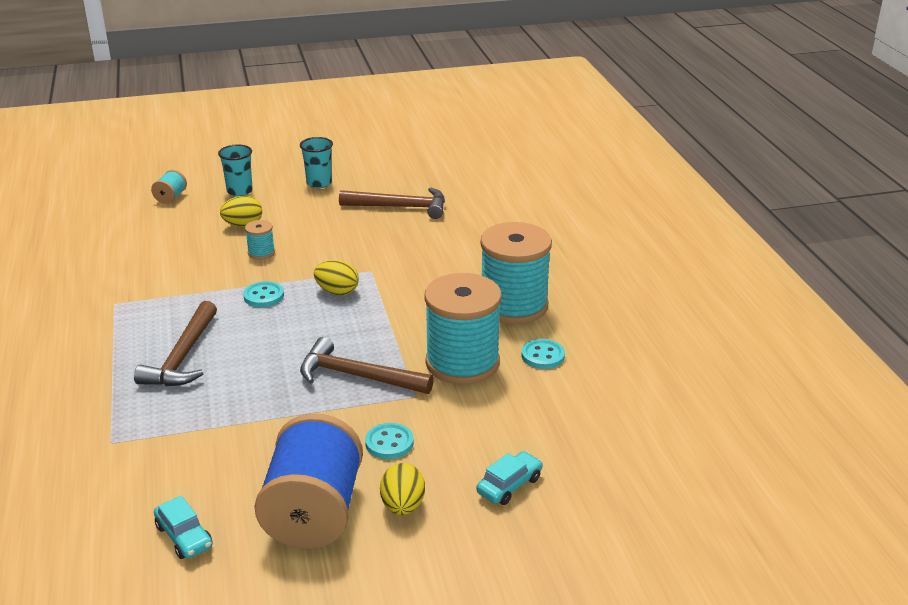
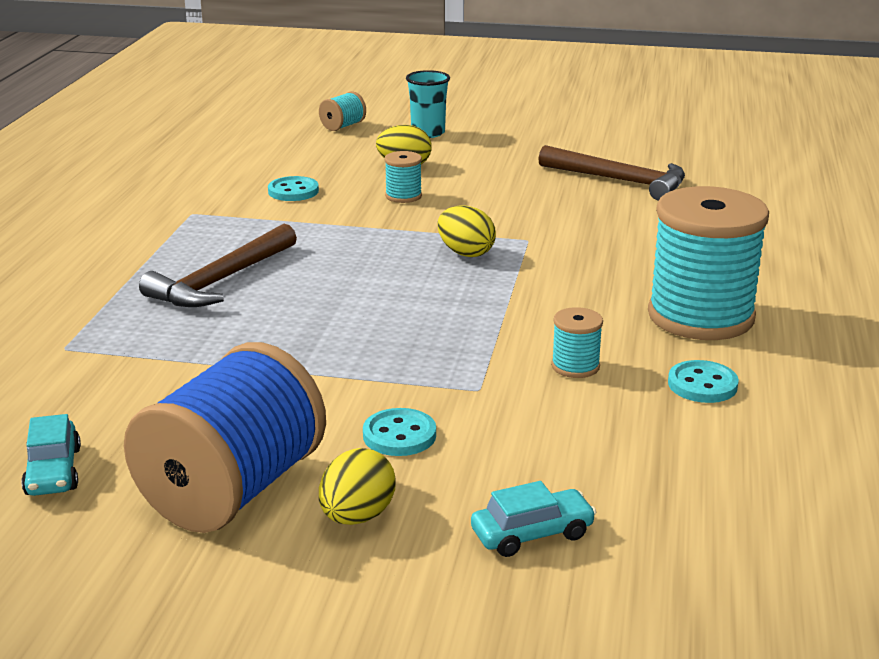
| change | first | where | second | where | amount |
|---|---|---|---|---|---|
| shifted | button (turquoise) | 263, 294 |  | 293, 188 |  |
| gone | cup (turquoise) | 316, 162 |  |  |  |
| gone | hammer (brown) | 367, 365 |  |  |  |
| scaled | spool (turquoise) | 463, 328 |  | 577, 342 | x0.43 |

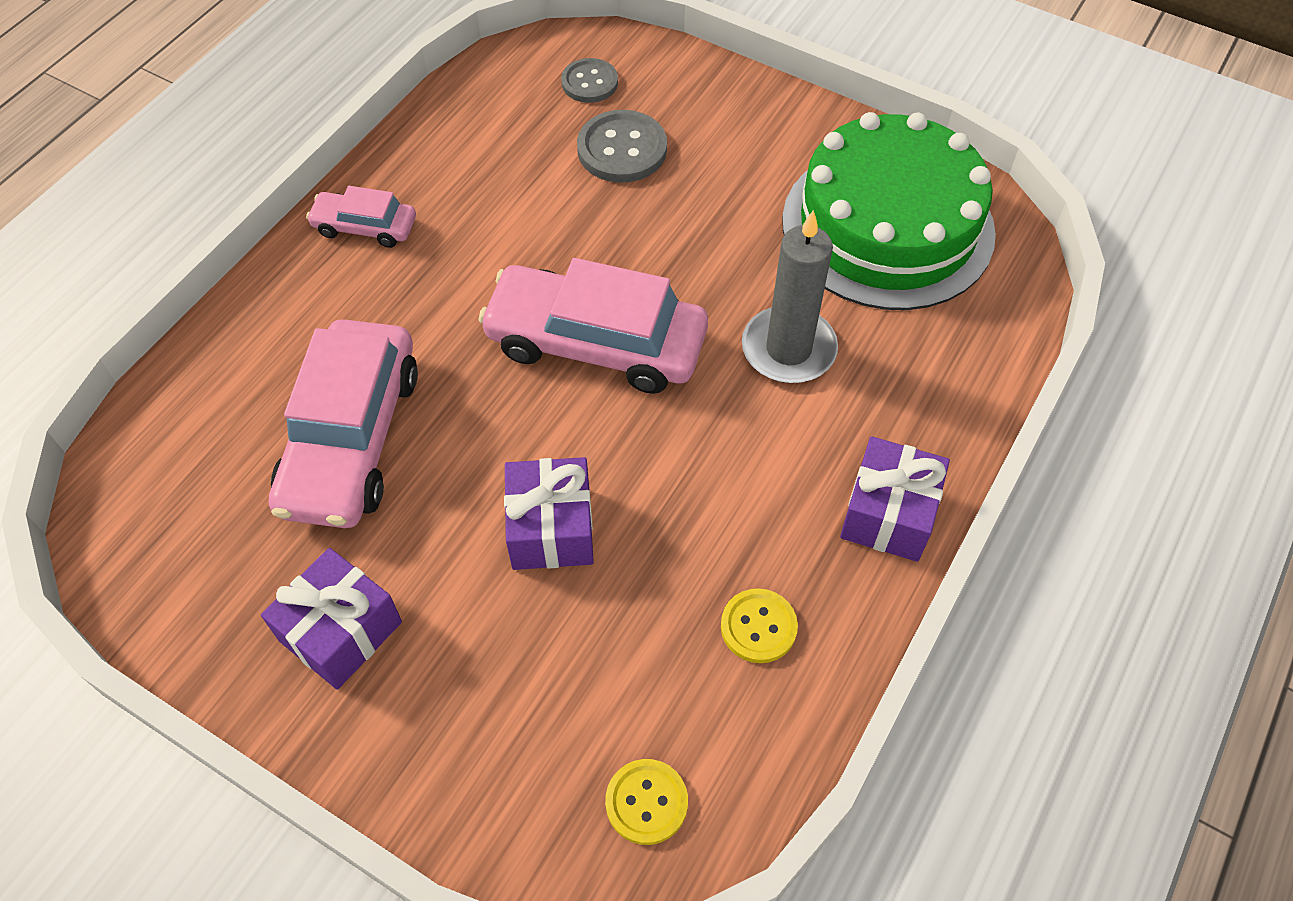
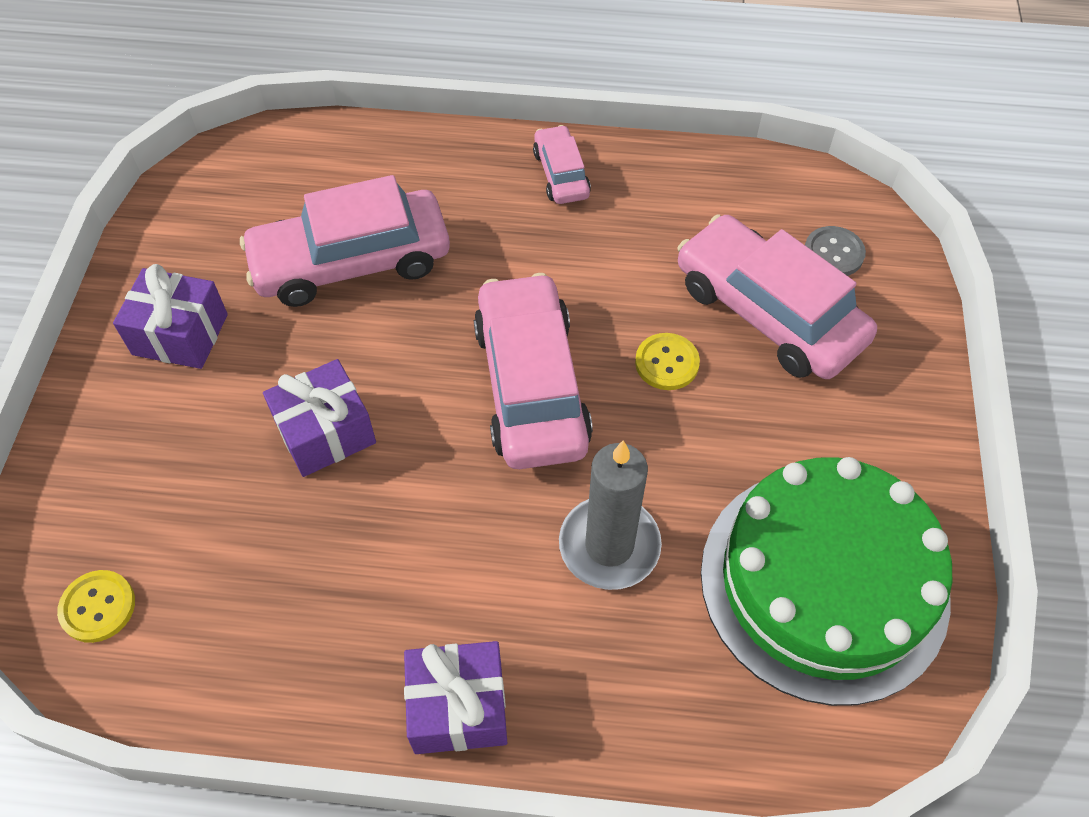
| change | first | where | second | where | amount |
|---|---|---|---|---|---|
| swapped | button (grey) | 622, 146 | car (pink) | 777, 297 |  |
| shifted | button (yellow) | 759, 625 |  | 667, 361 |  |

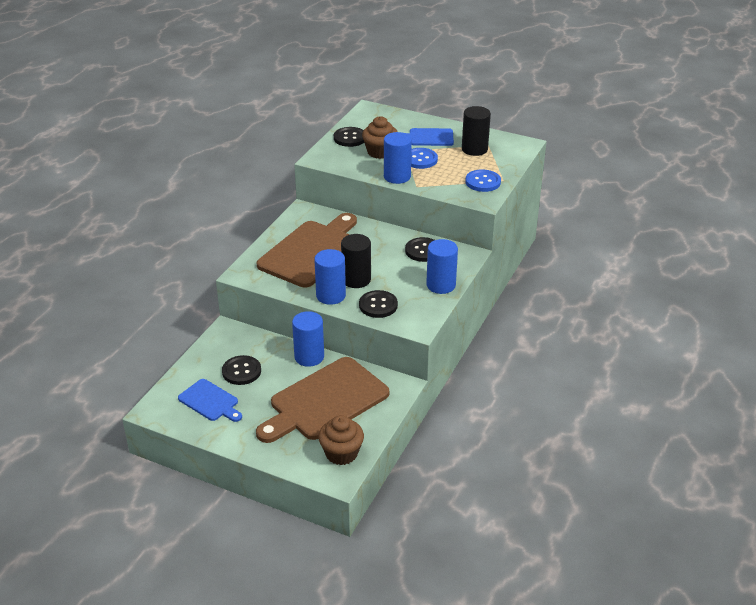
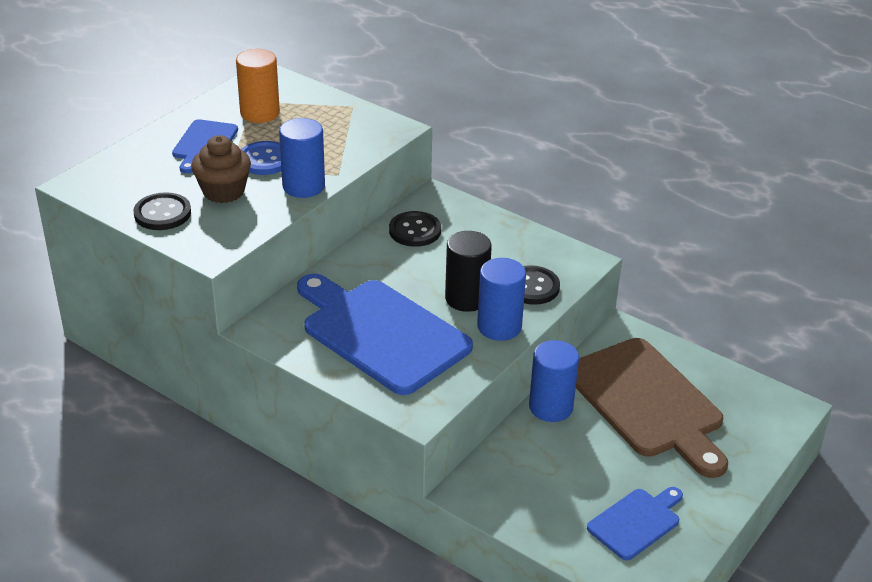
| change | first | where | second | where | amount |
|---|---|---|---|---|---|
| gone | button (black) | 241, 370 |  |  |  |
| repainted | cutting board (brown) | 307, 250 | cutting board (blue) | 385, 334 |  |
| gone | cupcake (brown) | 341, 440 |  |  |  |
| gone | cylinder (blue) | 442, 266 |  |  |  |
| repainted | cylinder (black) | 476, 131 | cylinder (orange) | 258, 86 |  |
| gone | button (blue) | 483, 180 |  |  |  |

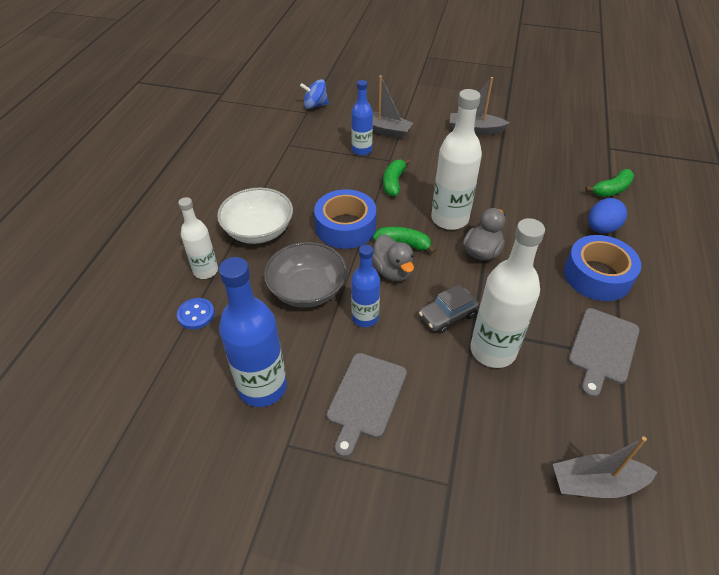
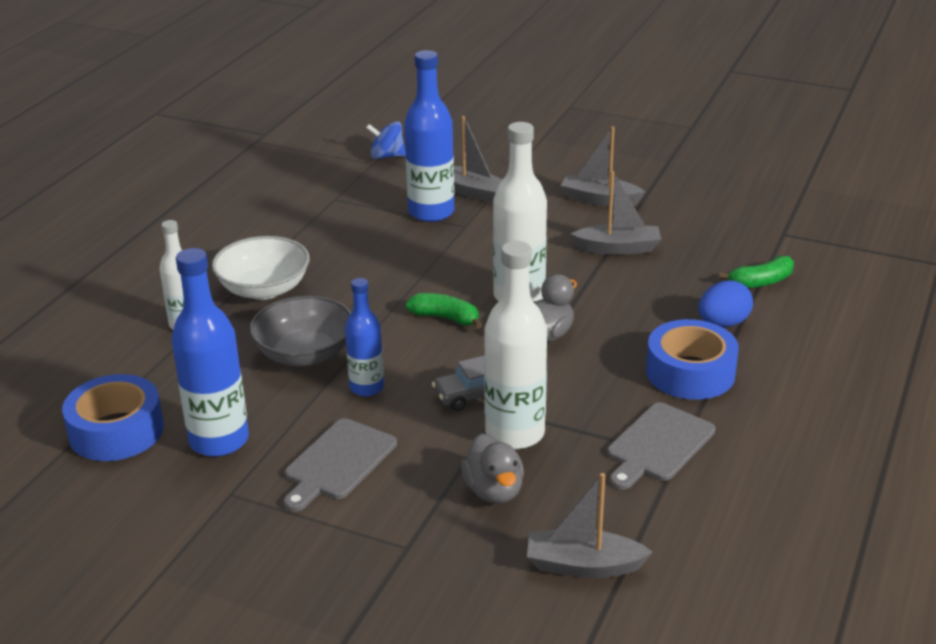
| change | first | where | second | where | amount |
|---|---|---|---|---|---|
| gone | button (blue) | 196, 313 |  |  |  |
| shifted | tape (blue) | 345, 219 |  | 113, 417 |  |
| scaled | bottle (blue) | 362, 118 |  | 429, 136 | x1.64 |
| shifted | duck (grey) | 393, 258 |  | 492, 468 |  |
| gone | banana (green) | 397, 178 |  |  |  |
| new |  |  | boat (grey) | 616, 213 |  |

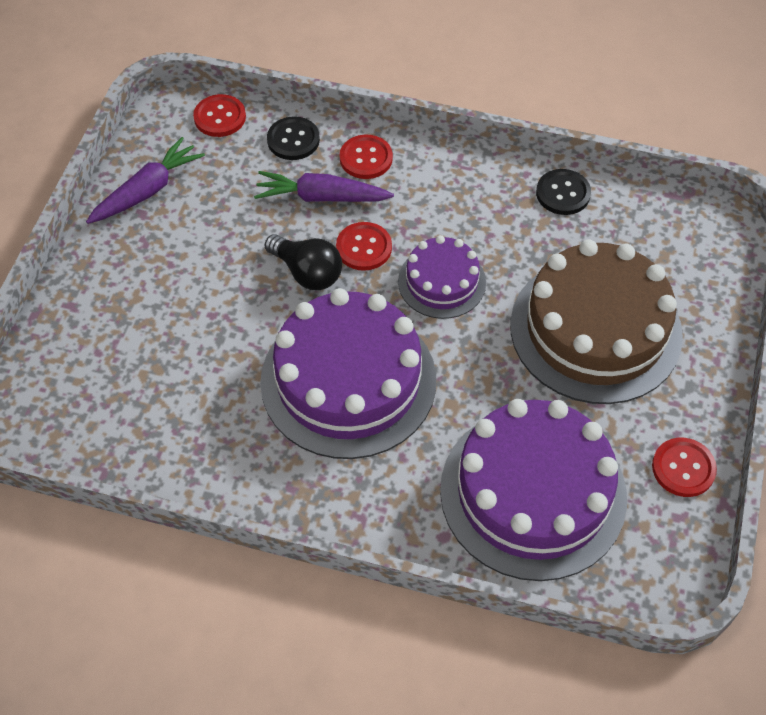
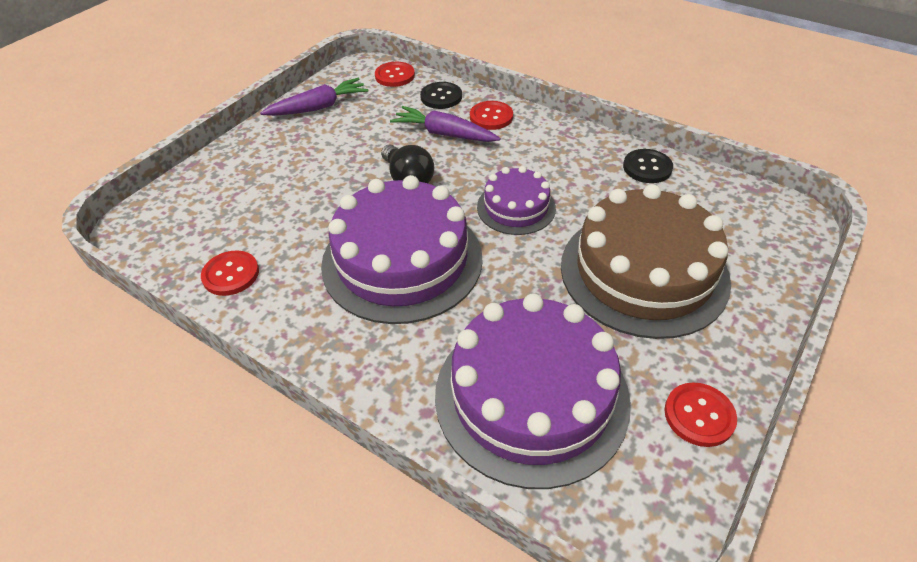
| change | first | where | second | where | amount |
|---|---|---|---|---|---|
| shifted | button (red) | 364, 246 |  | 230, 273 |  |

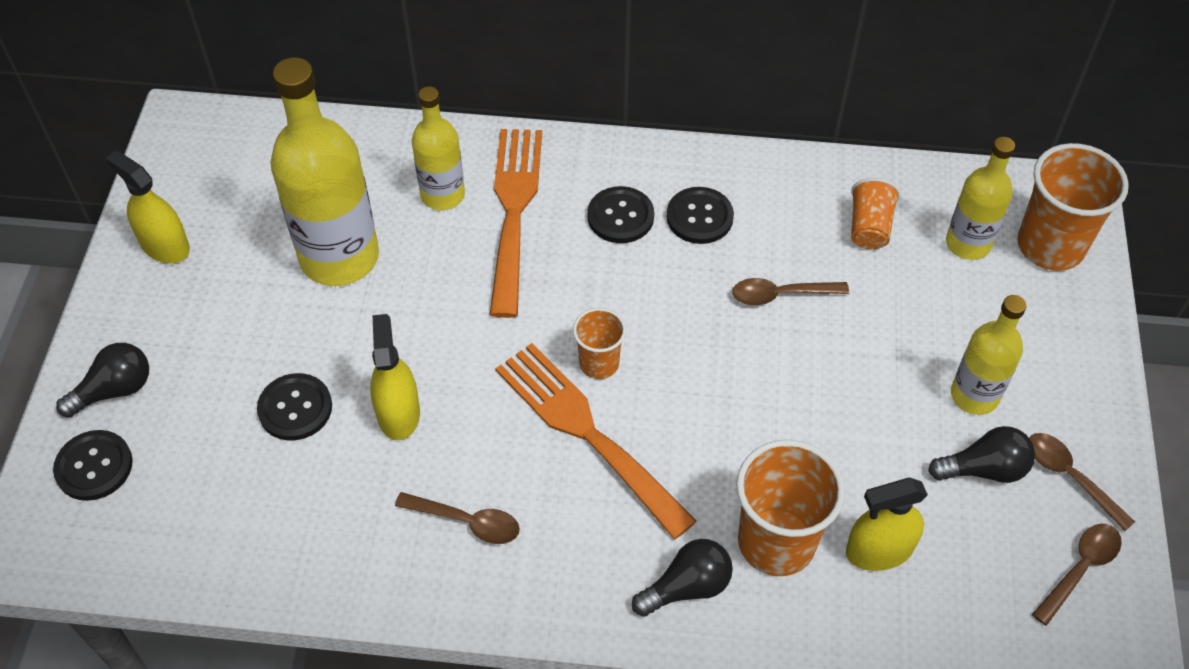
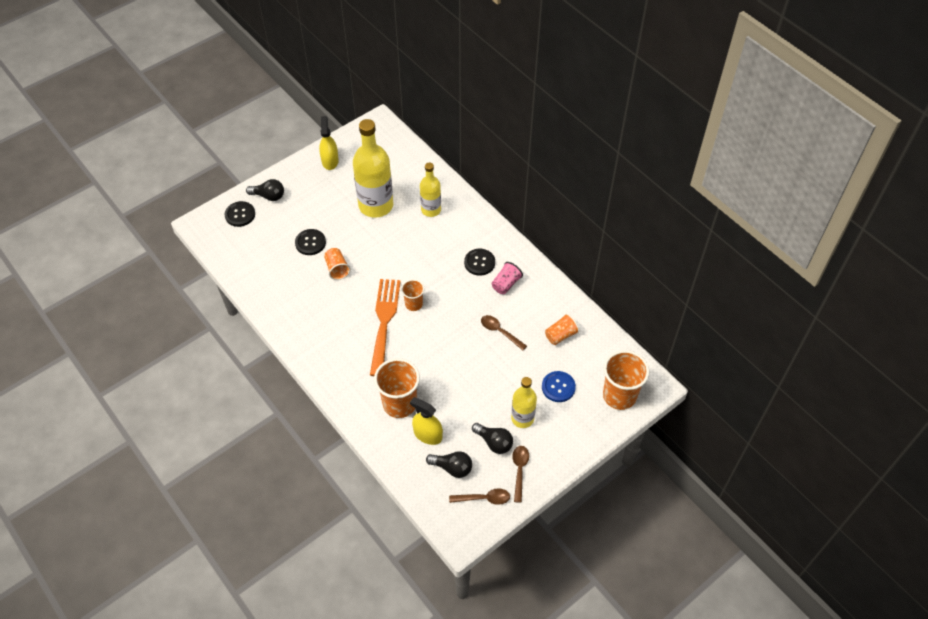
| change | first | where | second | where | amount |
|---|---|---|---|---|---|
| swapped | spray bottle (yellow) | 395, 377 | cup (orange) | 337, 264 |  |
| gone | spoon (brown) | 457, 518 |  |  |  |
| gone | fork (orange) | 516, 223 |  |  |  |
| shifted | light bulb (black) | 682, 578 |  | 449, 464 |  |
| swapped | button (black) | 700, 215 | cup (pink) | 507, 278 |  |
| gone | bottle (yellow) | 980, 198 |  |  |  |
| new |  |  | button (blue) | 559, 386 |  |

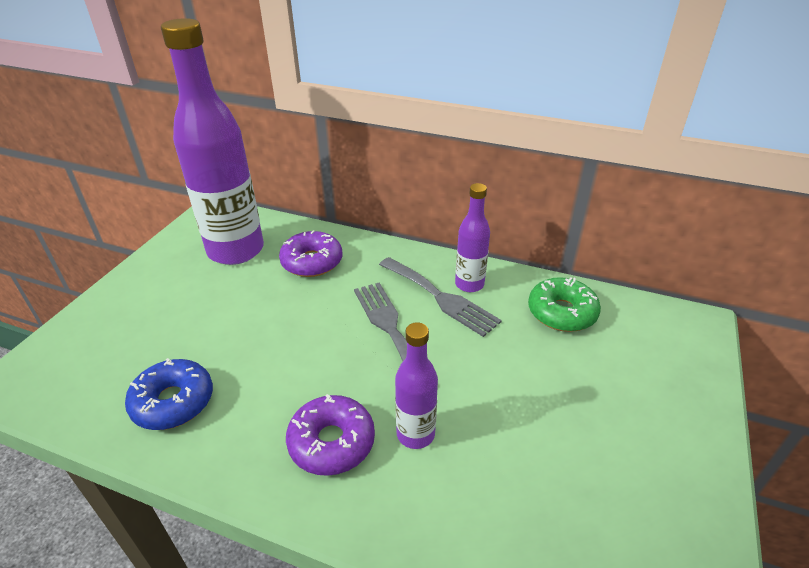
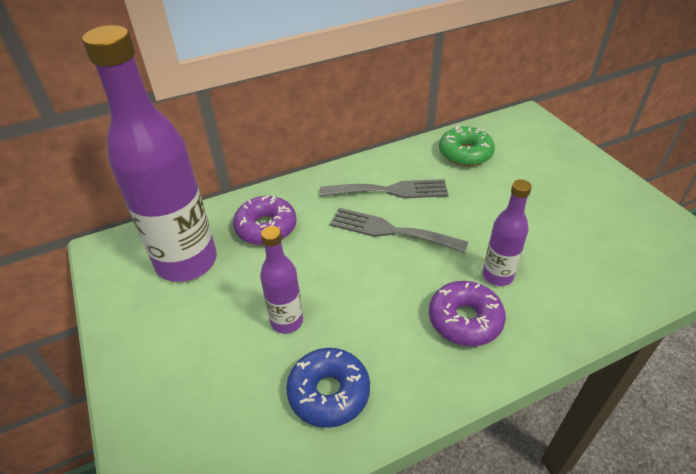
| change | first | where | second | where | amount |
|---|---|---|---|---|---|
| shifted | bottle (purple) | 472, 237 |  | 281, 280 |  |

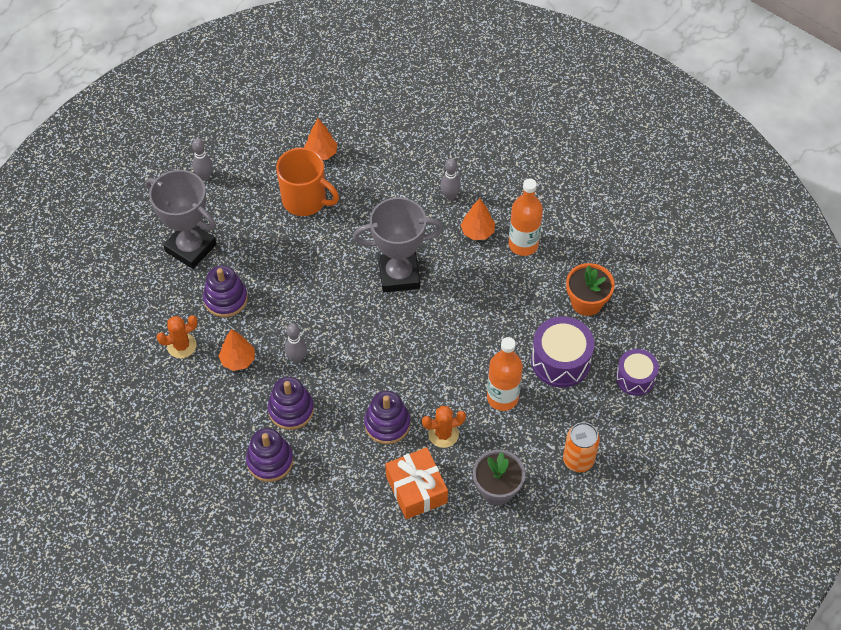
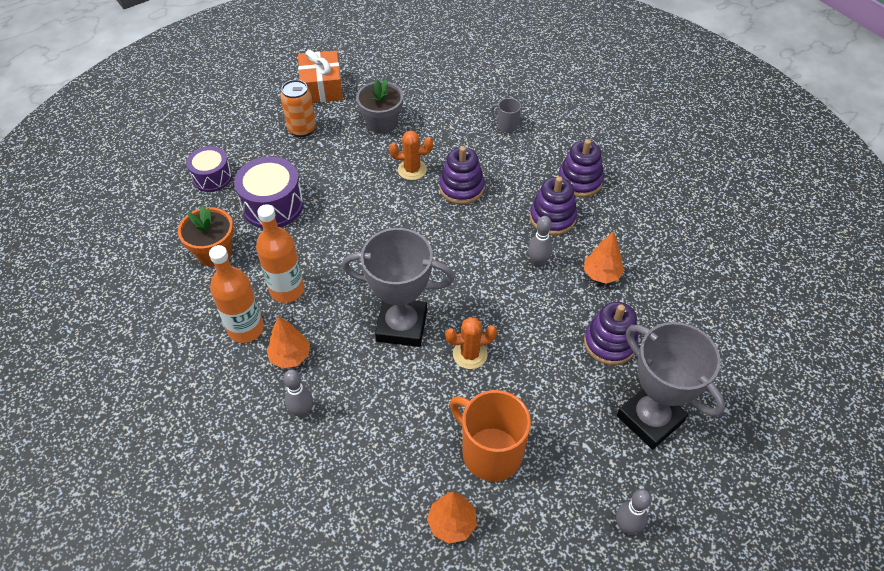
| change | first | where | second | where | amount |
|---|---|---|---|---|---|
| shifted | cactus (orange) | 177, 336 |  | 471, 343 |  |
| shifted | gift (orange) | 417, 483 |  | 320, 76 |  |
| shifted | bottle (orange) | 505, 374 |  | 280, 253 |  |
| new |  |  | mug (grey) | 506, 115 |  |

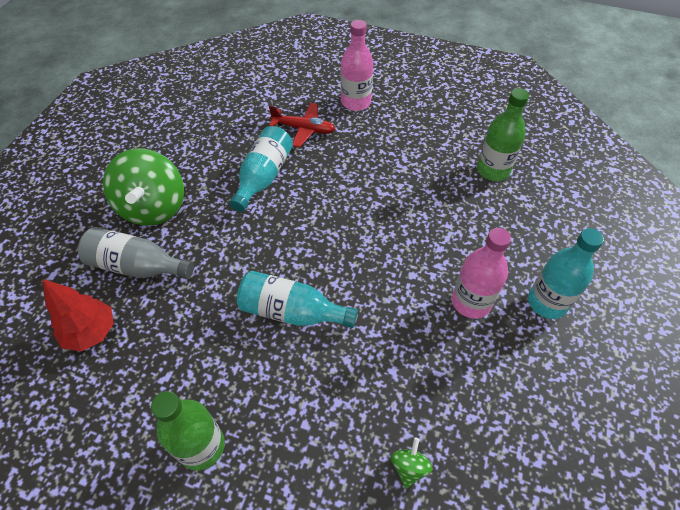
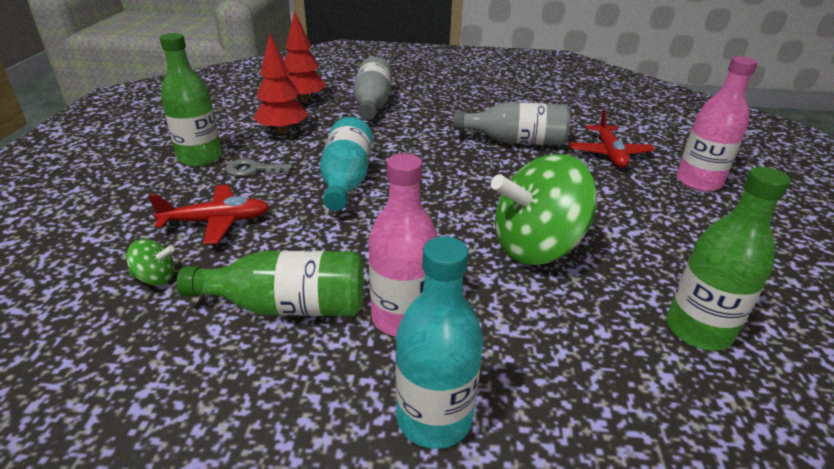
| change | first | where | second | where | amount |
|---|---|---|---|---|---|
| shifted | spinning top (green) | 143, 187 |  | 544, 209 |  |
| repainted | bottle (turquoise) | 261, 169 | bottle (grey) | 511, 123 |  |
| new |  |  | plane (red) | 208, 215 |  |
| new |  |  | bottle (green) | 270, 283 |  |
| new |  |  | key (grey) | 259, 167 |  |
| new |  |  | tree (red) | 280, 84 |  |

